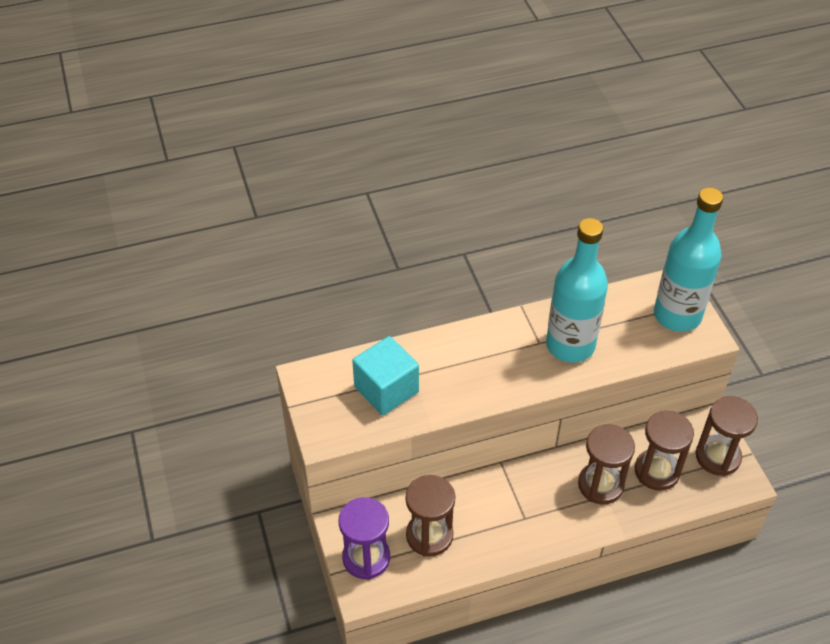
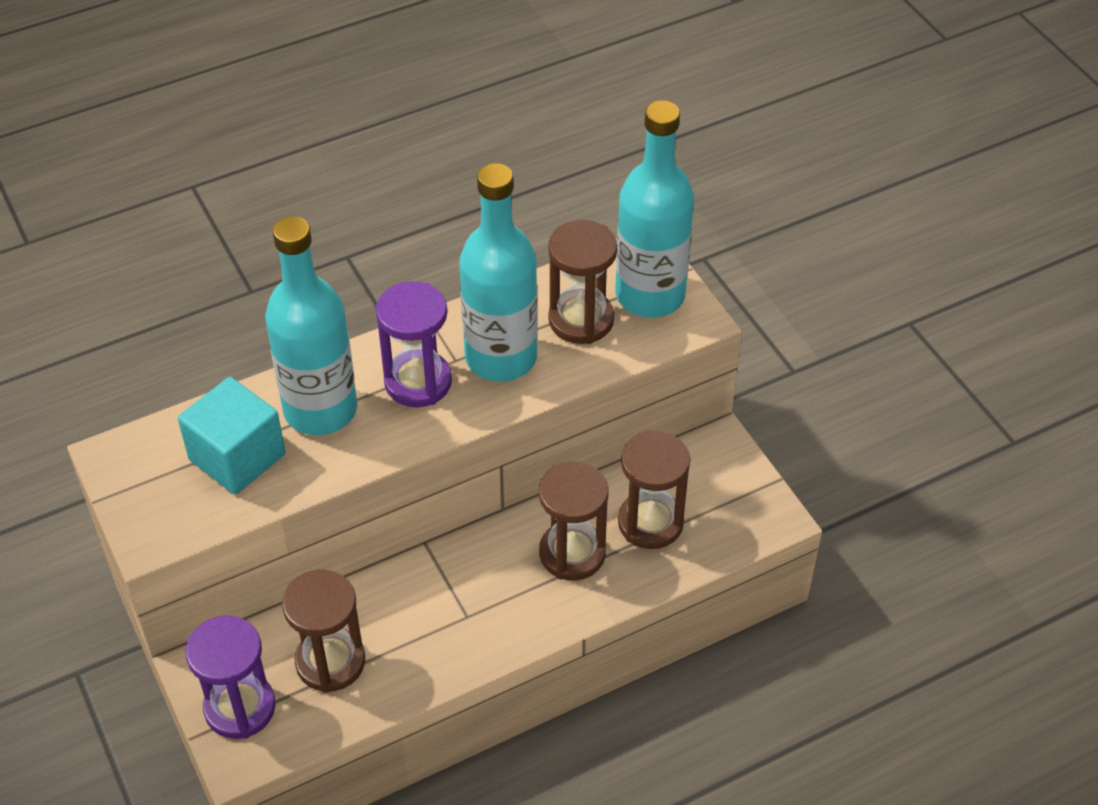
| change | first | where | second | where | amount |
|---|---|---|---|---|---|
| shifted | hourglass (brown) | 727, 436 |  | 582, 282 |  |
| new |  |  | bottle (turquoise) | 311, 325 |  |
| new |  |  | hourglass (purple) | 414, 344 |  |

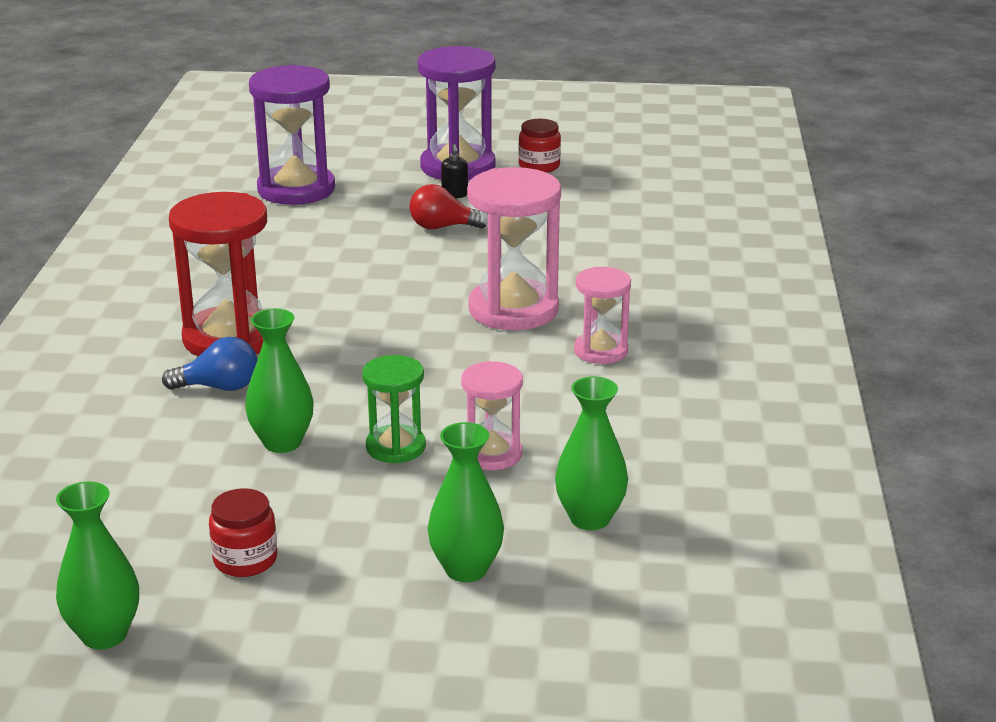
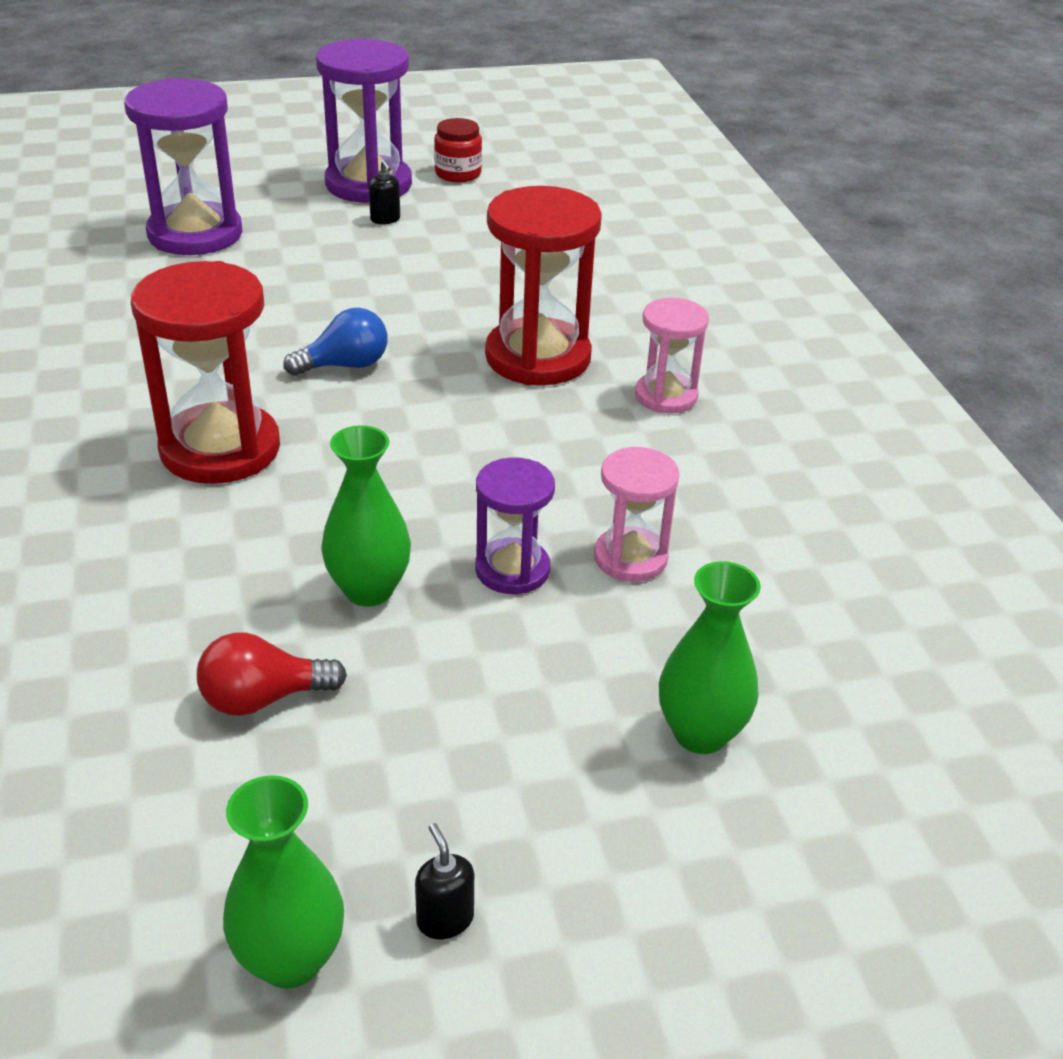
| change | first | where | second | where | amount |
|---|---|---|---|---|---|
| shifted | light bulb (blue) | 209, 364 |  | 335, 342 |  |
| gone | jar (red) | 243, 532 |  |  |  |
| repainted | hourglass (green) | 394, 409 | hourglass (purple) | 515, 525 |  |
| shifted | light bulb (red) | 447, 206 |  | 272, 674 |  |
| repainted | hourglass (pink) | 514, 248 | hourglass (red) | 543, 285 |  |
| gone | vase (green) | 591, 453 |  |  |  |
| new |  |  | soap dispenser (black) | 444, 881 |  |

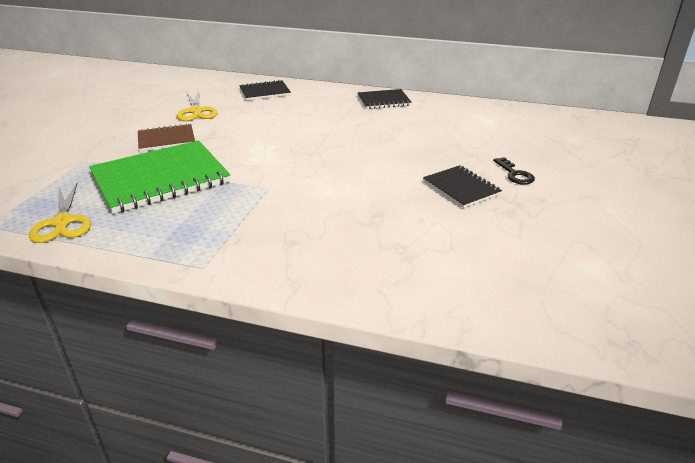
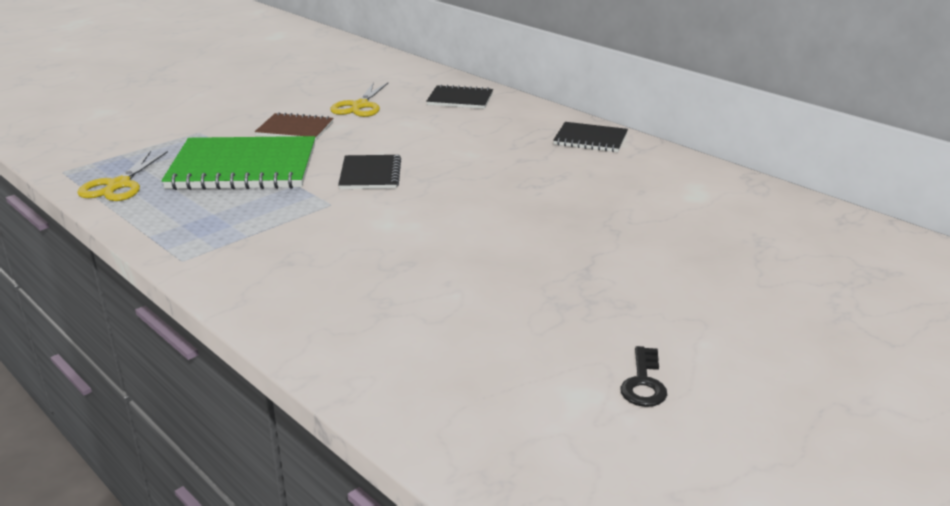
| change | first | where | second | where | amount |
|---|---|---|---|---|---|
| shifted | notebook (black) | 462, 186 |  | 369, 172 |  |
| shifted | key (black) | 514, 171 |  | 643, 376 |  |

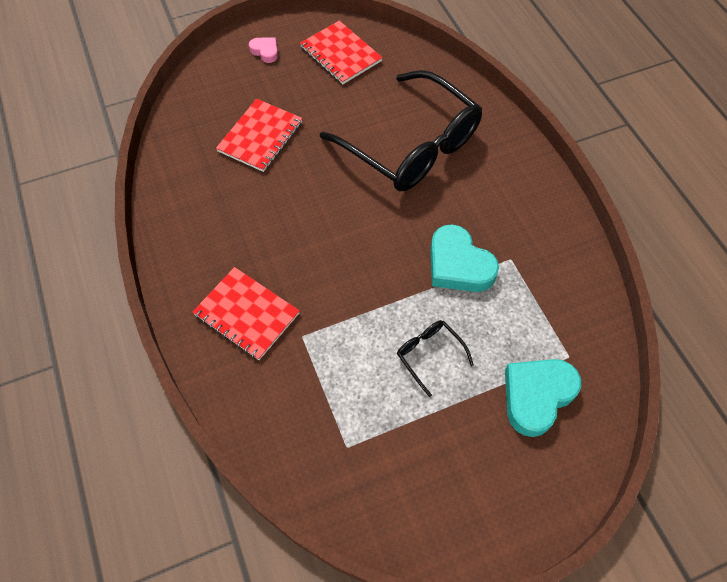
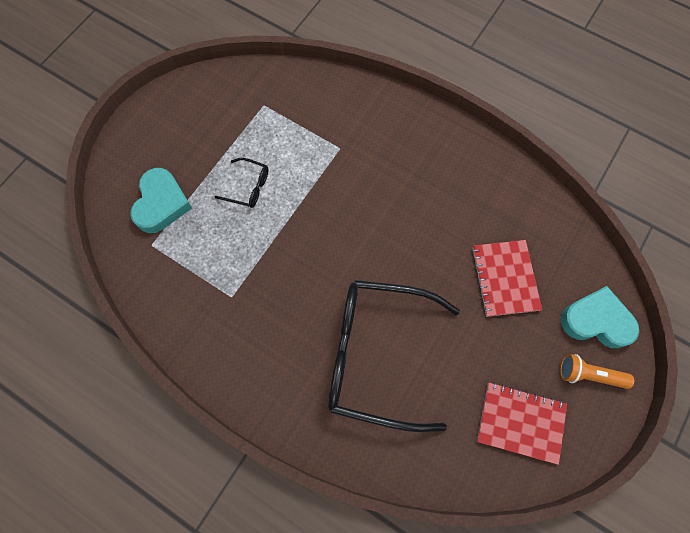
| change | first | where | second | where | amount |
|---|---|---|---|---|---|
| gone | notebook (red) | 246, 313 |  |  |  |
| swapped | heart (pink) | 263, 50 | flashlight (orange) | 597, 371 |  |
| shifted | heart (turquoise) | 464, 258 |  | 600, 317 |  |

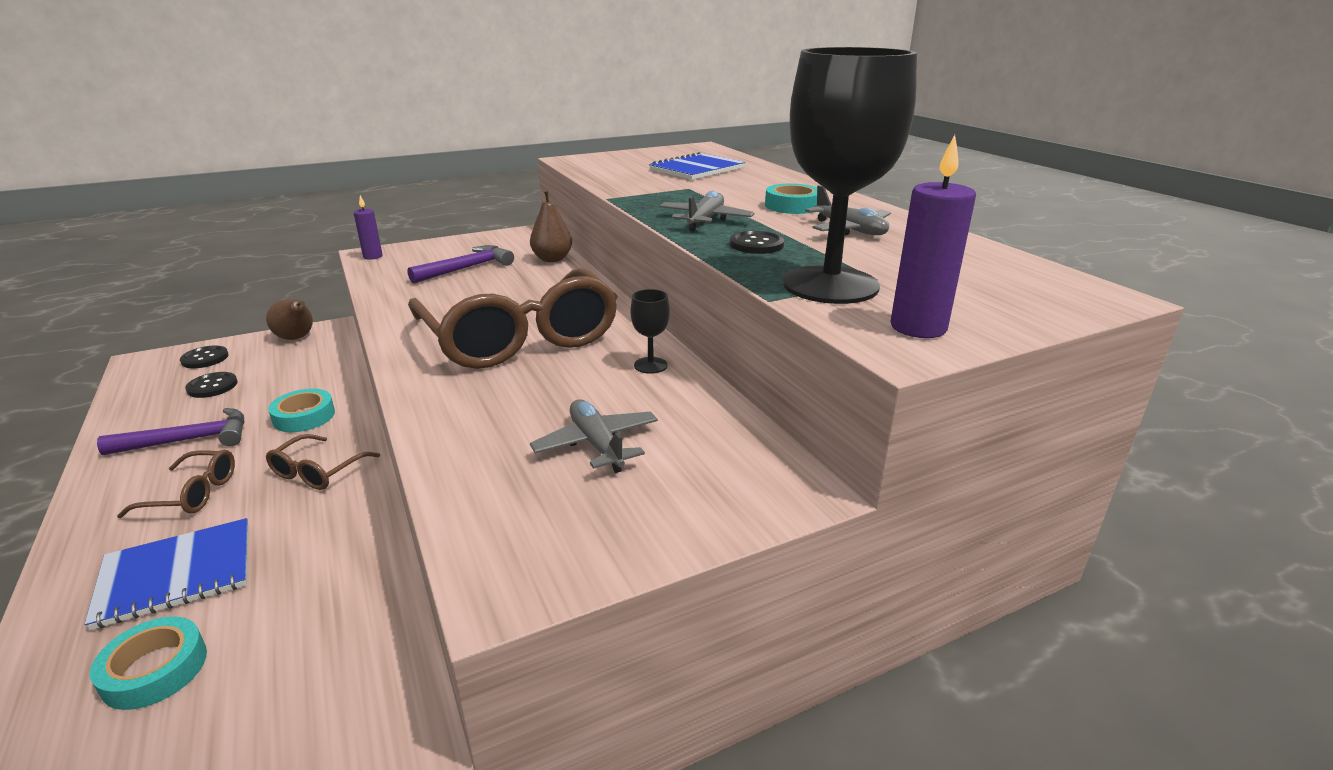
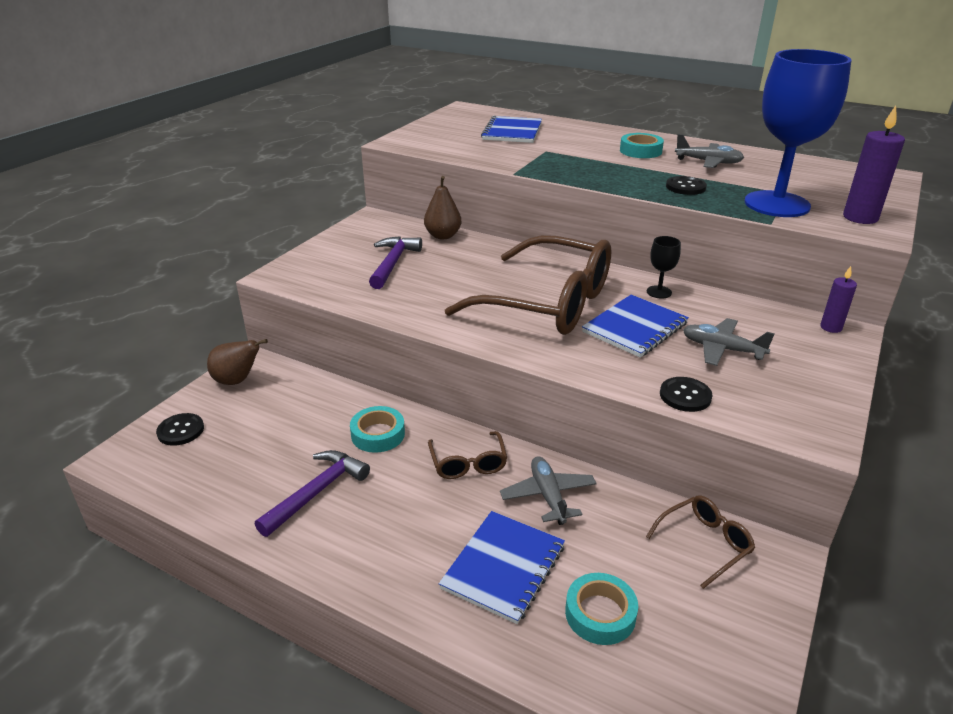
| change | first | where | second | where | amount |
|---|---|---|---|---|---|
| shifted | glasses (brown) | 176, 484 |  | 700, 542 |  |
| shifted | button (black) | 211, 385 |  | 686, 394 |  |
| shifted | candle (purple) | 368, 227 |  | 838, 299 |  |
| shifted | plane (grey) | 707, 211 |  | 548, 490 |  |
| repainted | goblet (black) | 849, 175 | goblet (blue) | 798, 133 |  |
| new |  |  | notebook (blue) | 635, 326 |  |

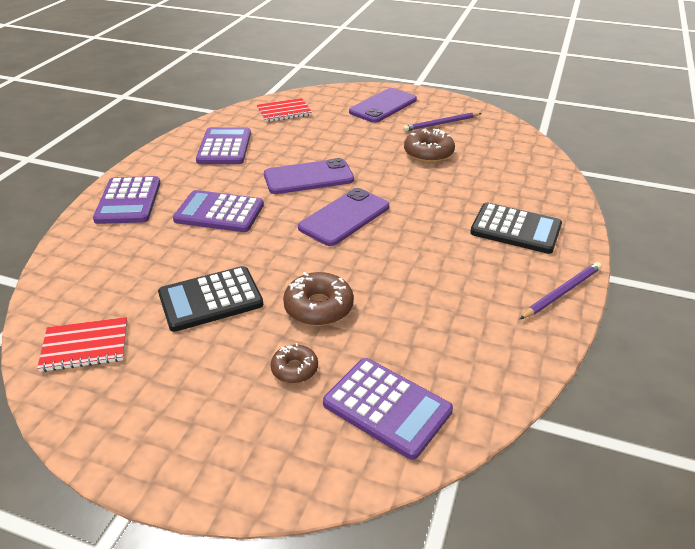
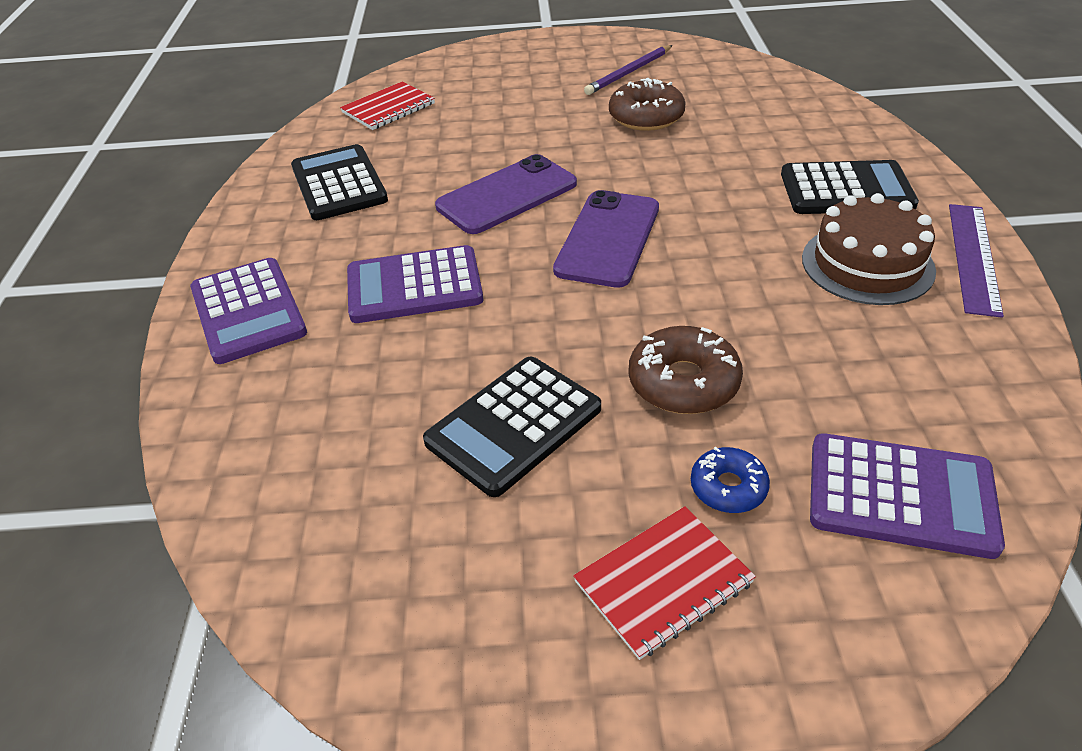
| change | first | where | second | where | amount |
|---|---|---|---|---|---|
| shifted | notebook (red) | 82, 344 |  | 664, 583 |  |
| repainted | calculator (purple) | 223, 145 | calculator (black) | 339, 182 |  |
| repainted | donut (brown) | 294, 363 | donut (blue) | 730, 480 |  |
| gone | phone (purple) | 383, 105 |  |  |  |
| swapped | pencil (purple) | 561, 290 | ruler (purple) | 976, 261 |  |
| new |  |  | cake (brown) | 869, 249 |  |

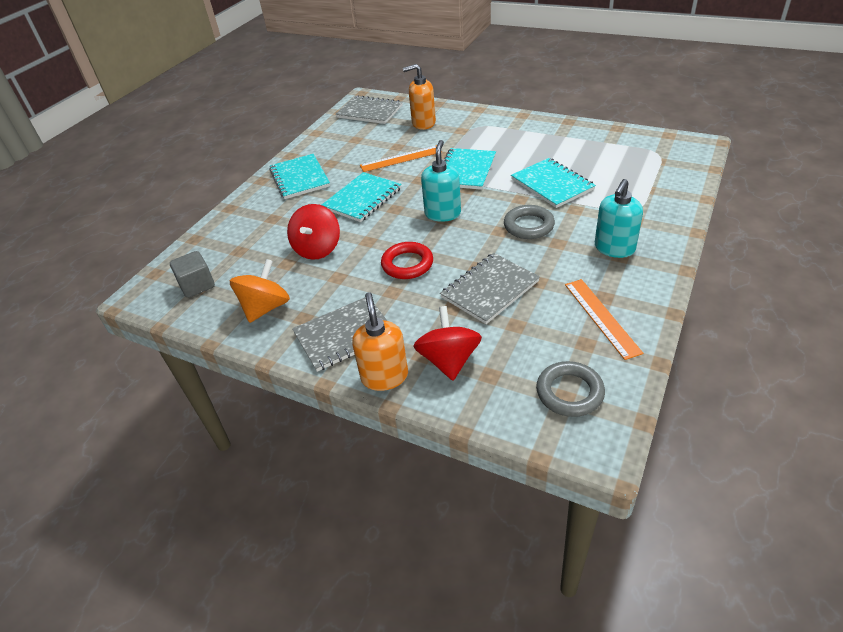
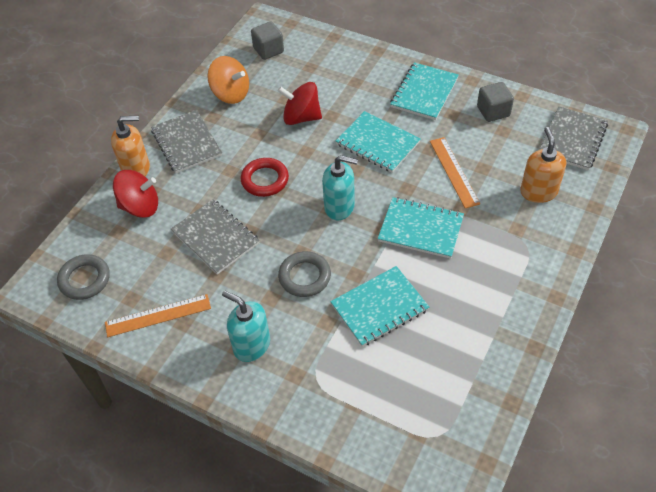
| change | first | where | second | where | amount |
|---|---|---|---|---|---|
| rotated | notebook (turquoise) | 299, 176 |  | 424, 91 | 45 degrees counterclockwise |
| new |  |  | cube (grey) | 495, 102 |  |

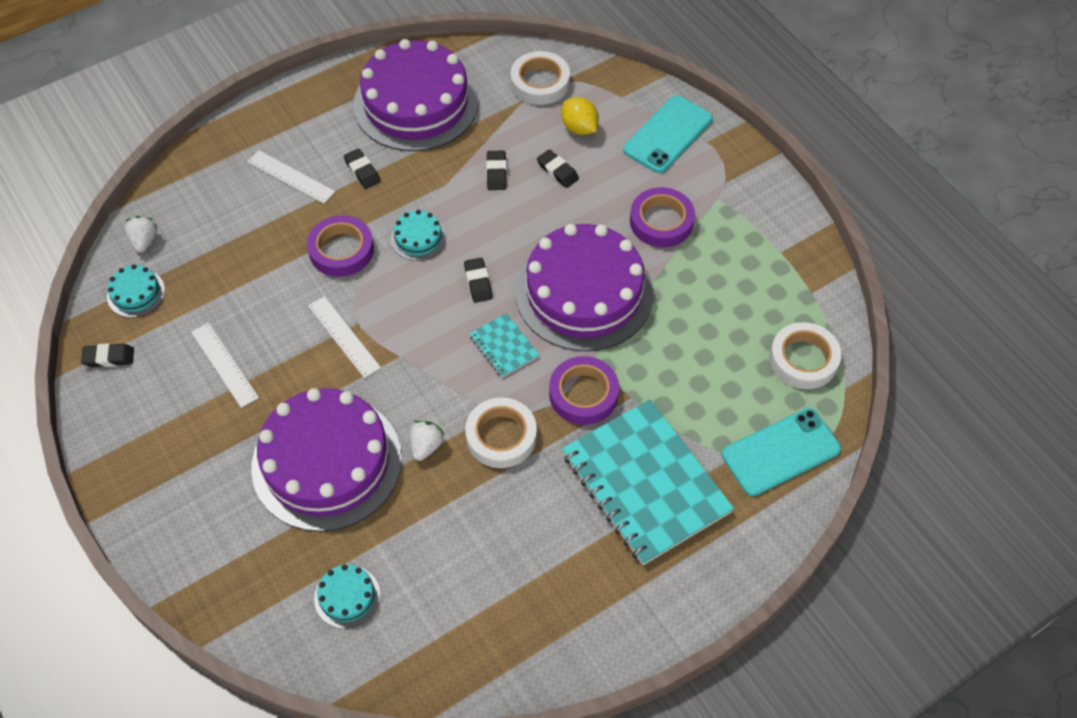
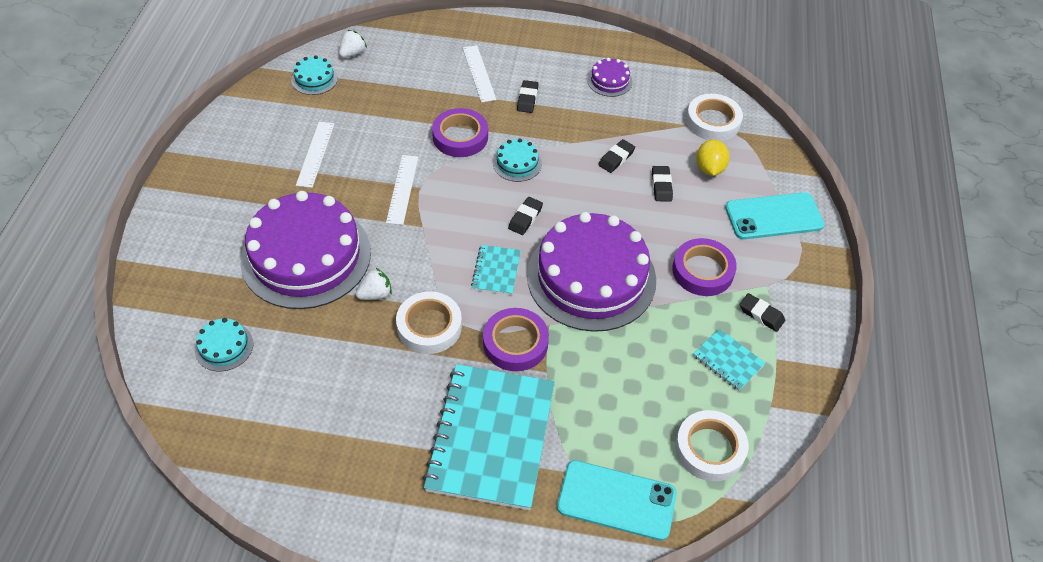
| change | first | where | second | where | amount |
|---|---|---|---|---|---|
| shifted | eraser (black) | 107, 355 |  | 762, 312 |  |
| scaled | cake (purple) | 416, 95 |  | 610, 77 | x0.42 |
| new |  |  | notebook (turquoise) | 729, 359 |  |

